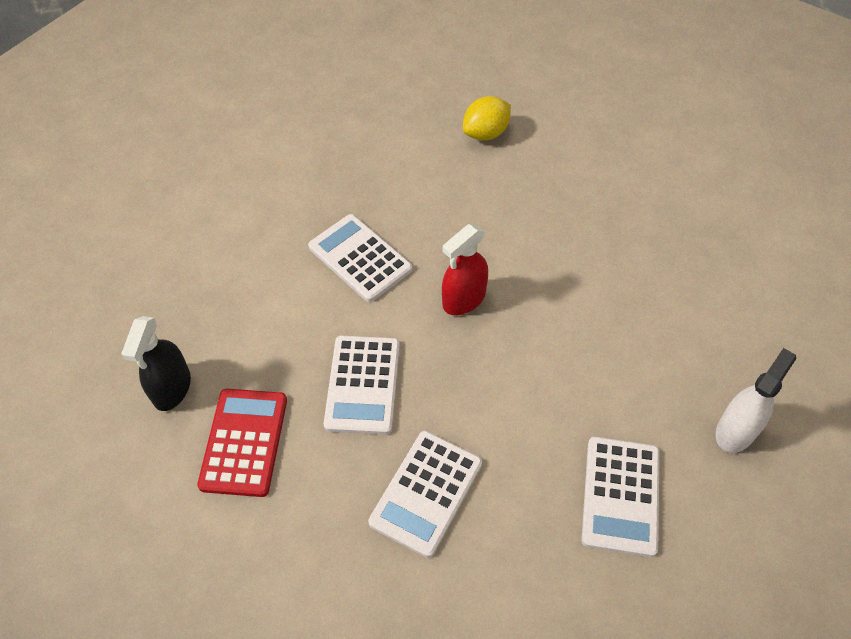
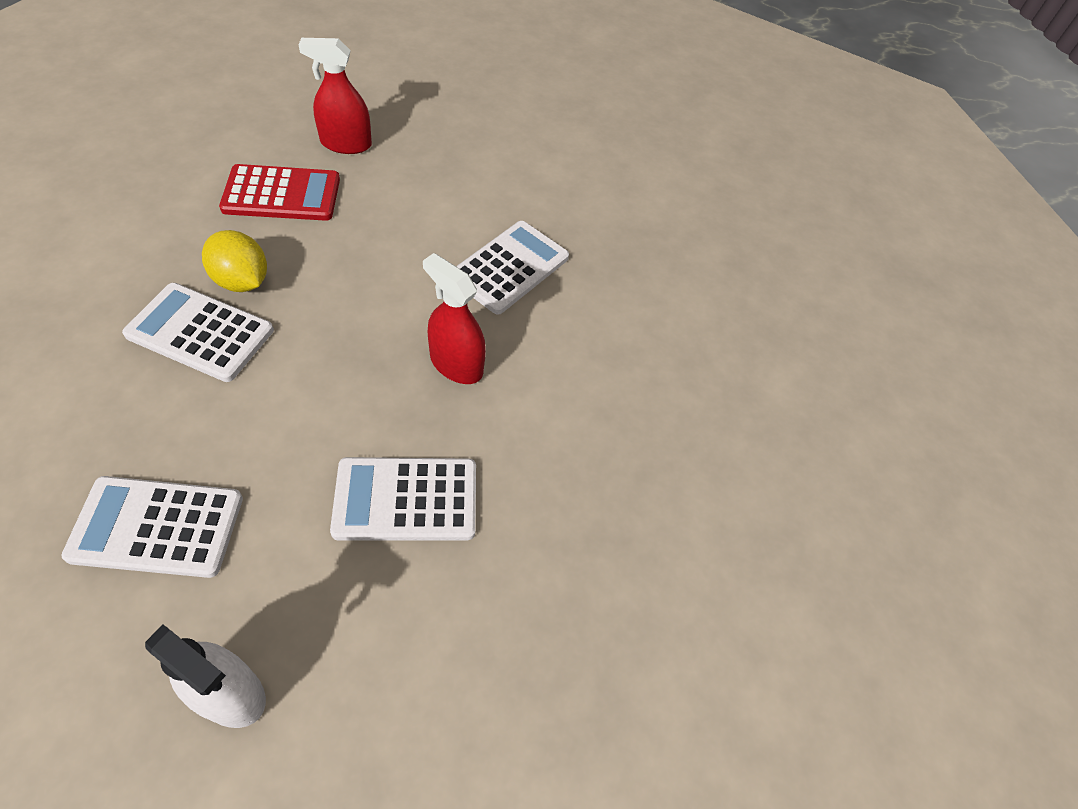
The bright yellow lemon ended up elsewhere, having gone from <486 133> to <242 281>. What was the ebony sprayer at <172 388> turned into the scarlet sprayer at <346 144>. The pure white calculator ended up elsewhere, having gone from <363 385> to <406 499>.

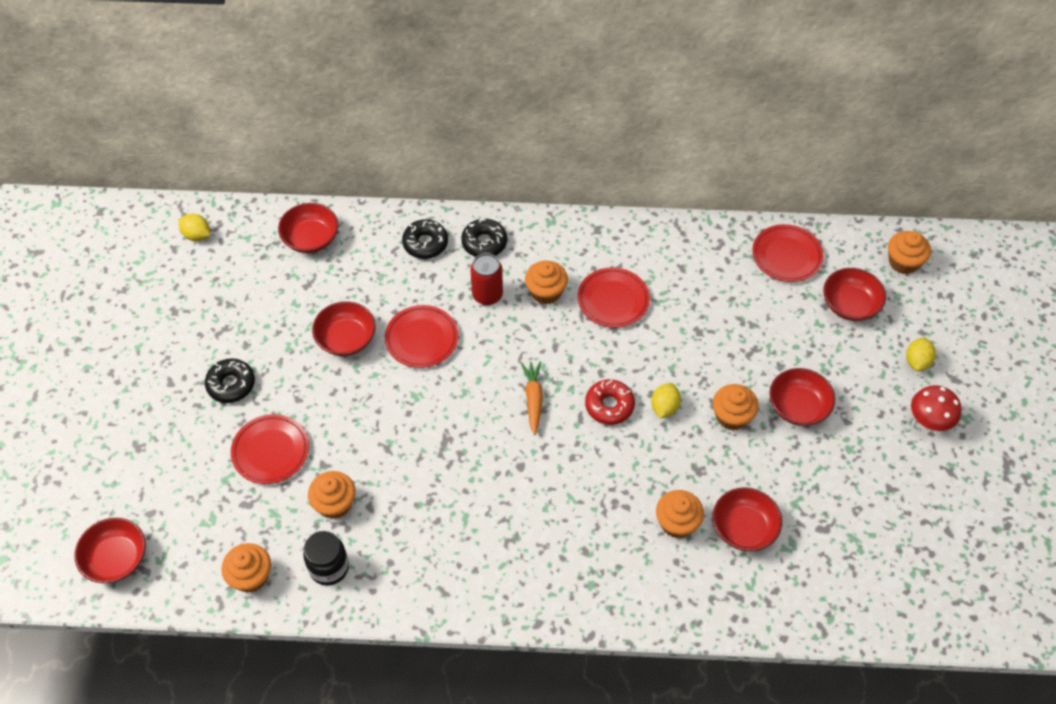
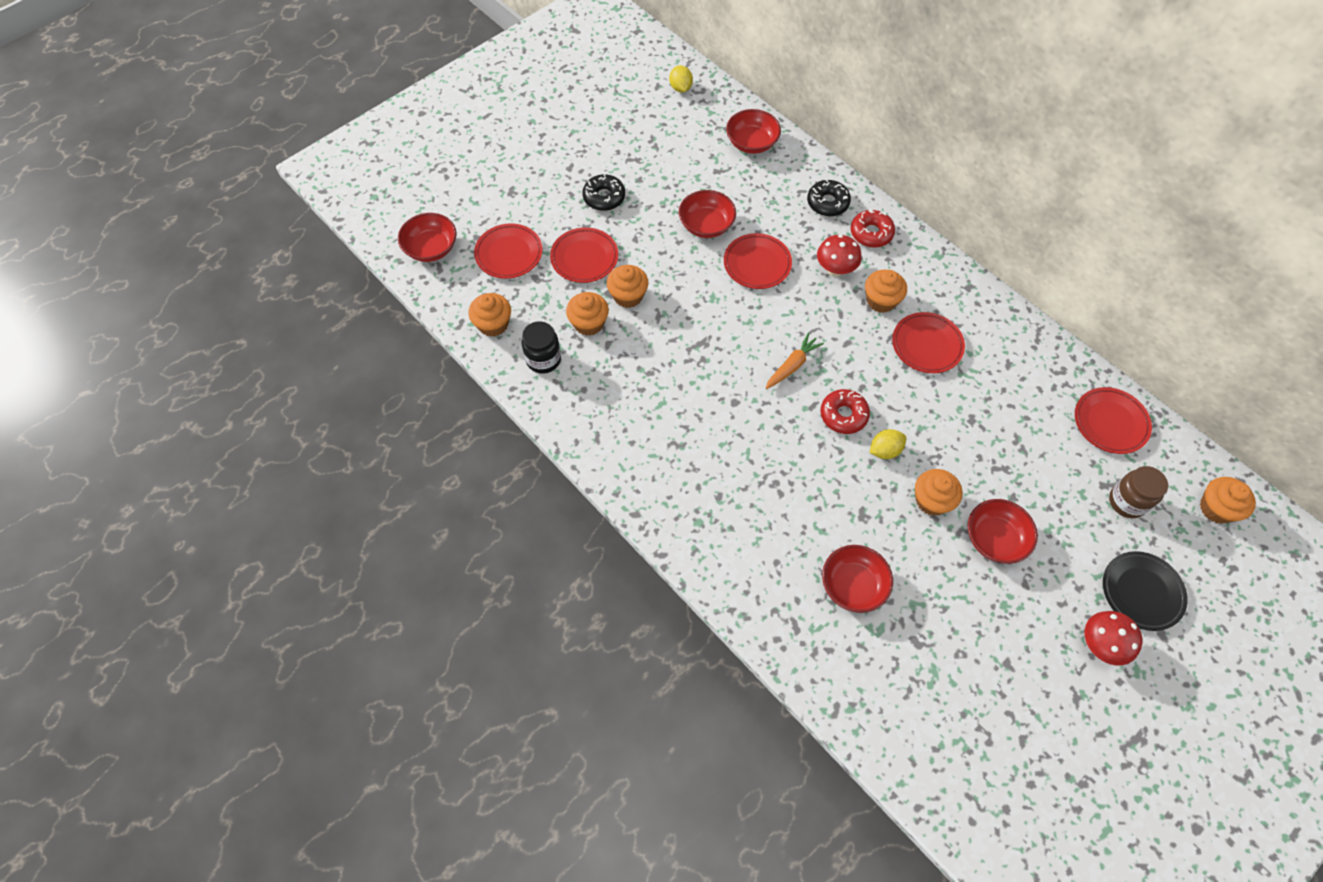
The second view gained the scarlet plate at <509 254>. The bright orange cupcake ended up elsewhere, having gone from <677 523> to <628 296>. Where the scarlet can stood at <487 295>, the scarlet toadstool came to stand at <835 270>. What was the ebony doughnut at <484 243> turned into the scarlet doughnut at <871 233>. Where the bright yellow lemon stood at <917 361>, the ebony plate came to stand at <1141 592>. Where the scarlet bowl stood at <850 305>, the dark brown preserve jar came to stand at <1127 502>.

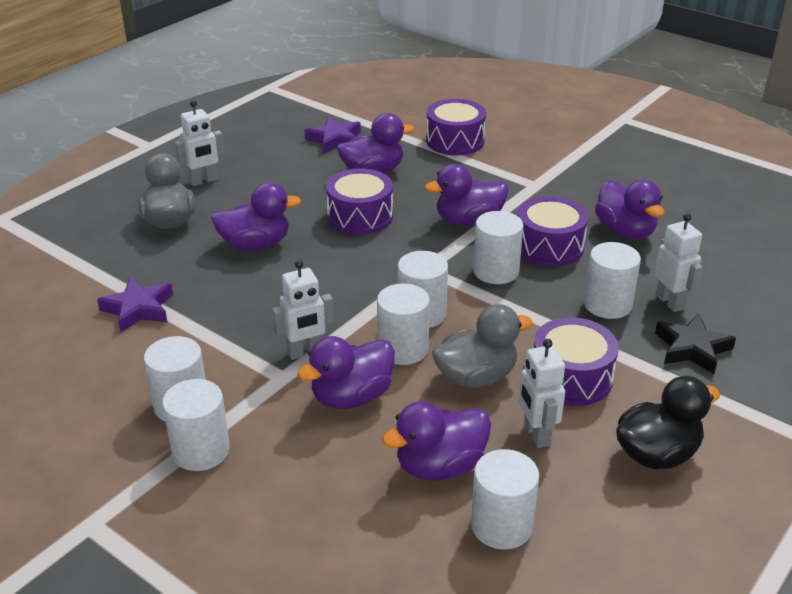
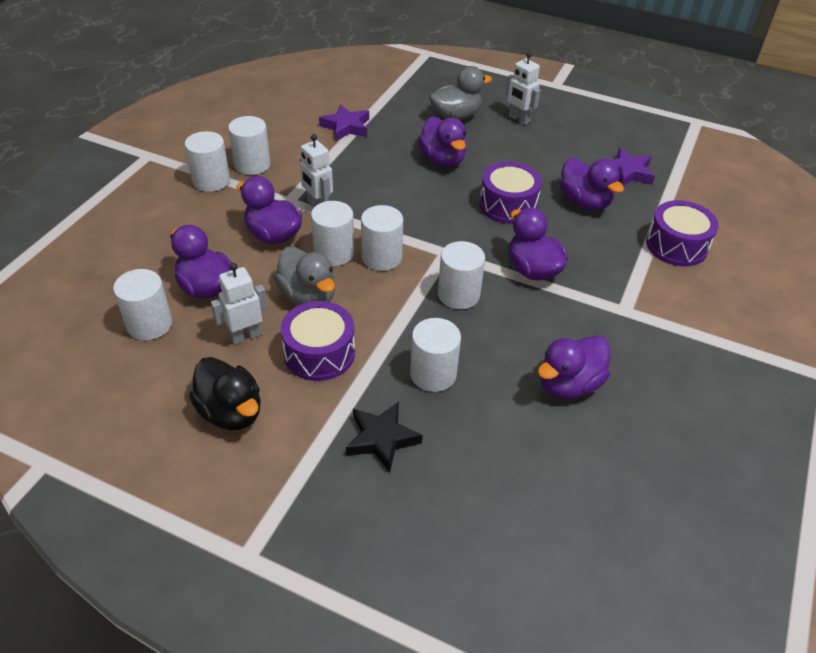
The second view lost the violet snare drum at <549 246>. The second view lost the pure white robot at <670 302>.

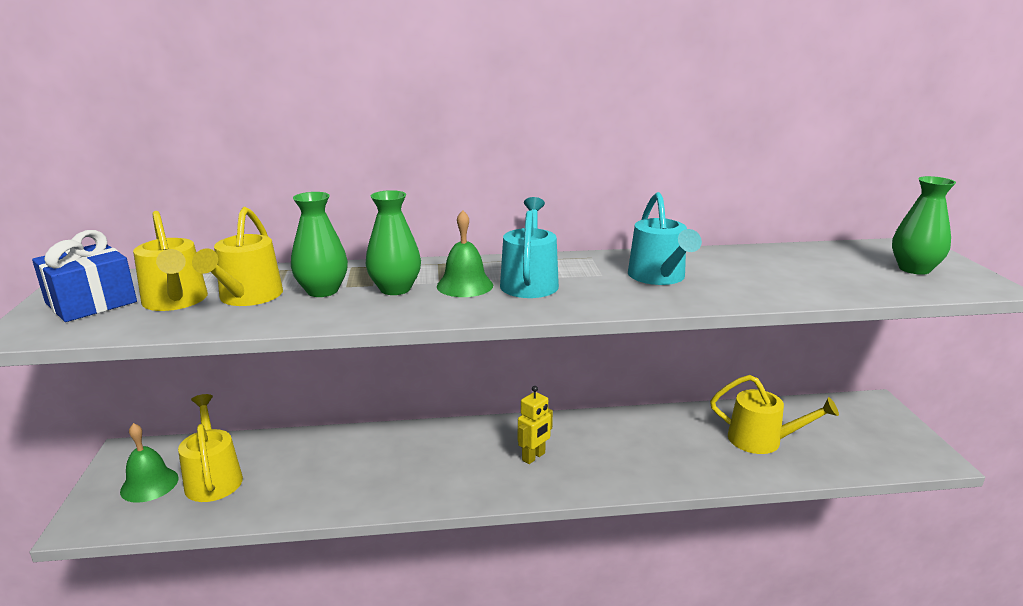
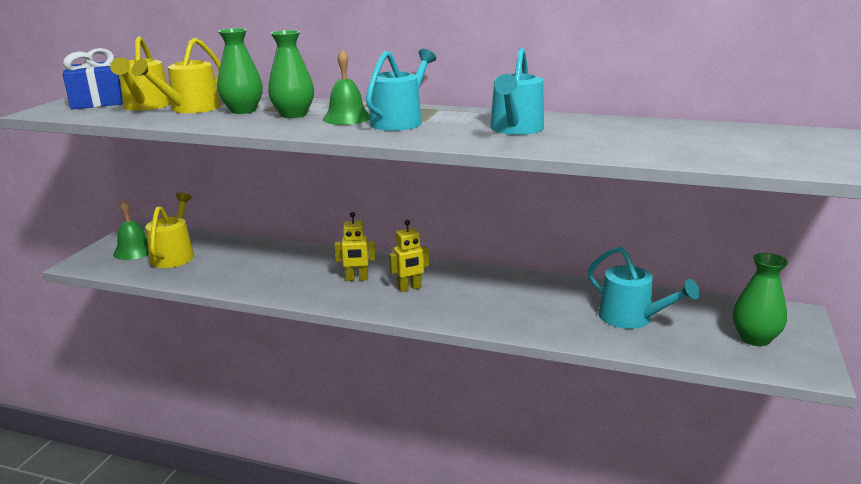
The second view gained the bright yellow robot at <357 279>. What was the bright yellow watering can at <761 440> turned into the teal watering can at <631 318>. The emerald flower vase ended up elsewhere, having gone from <914 269> to <754 338>.

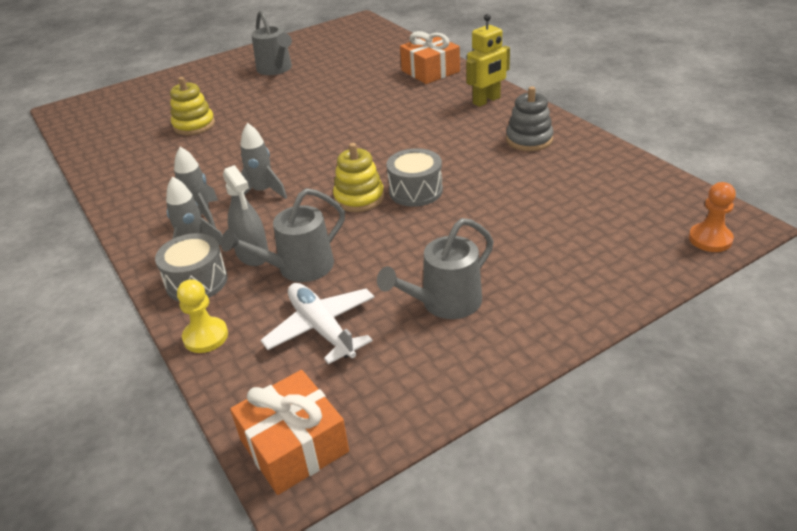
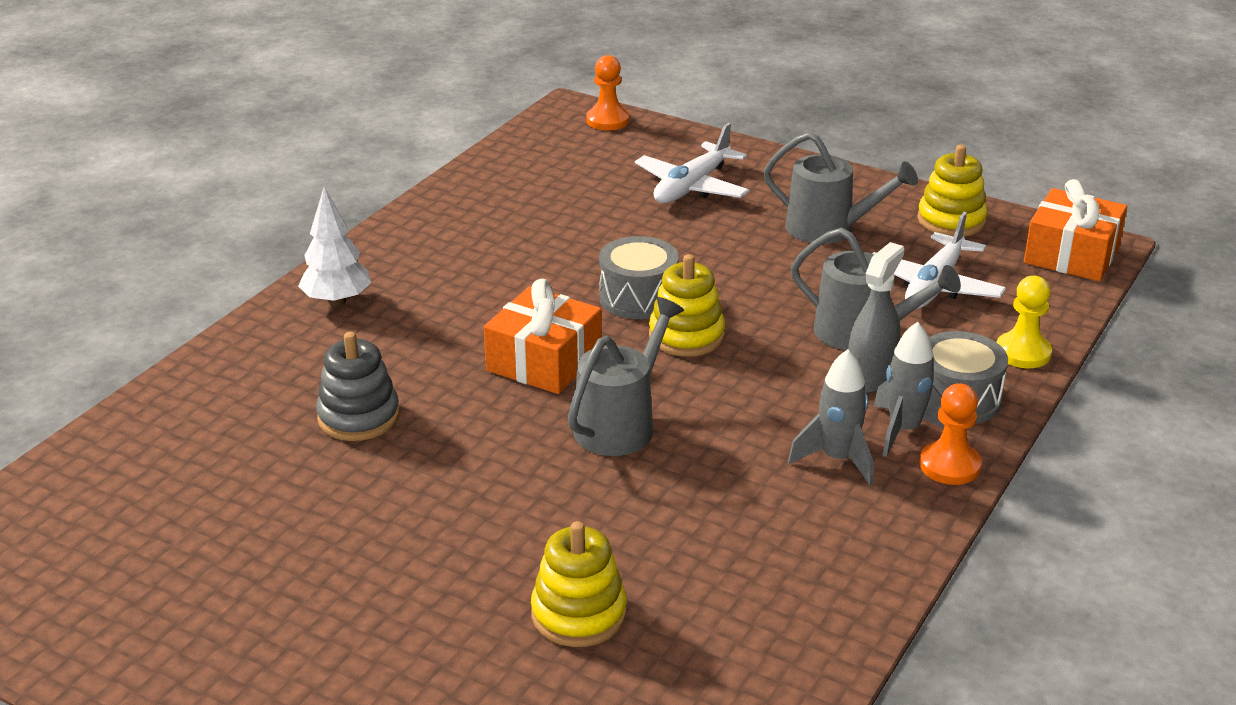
Where the bright yellow robot stood at <486 101>, the pure white fir tree came to stand at <337 301>. The grey ring stacker ended up elsewhere, having gone from <529 139> to <358 417>. The bright orange gift ended up elsewhere, having gone from <430 71> to <544 361>. The grey watering can ended up elsewhere, having gone from <276 69> to <621 424>. The second view gained the pure white aeroplane at <692 187>. The second view gained the bright yellow ring stacker at <951 220>. The second view gained the bright orange game pawn at <949 465>. The second view lost the grey spaceship at <263 192>.

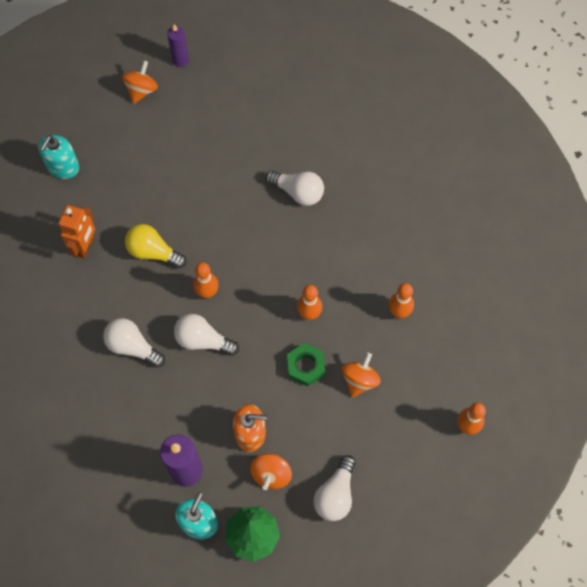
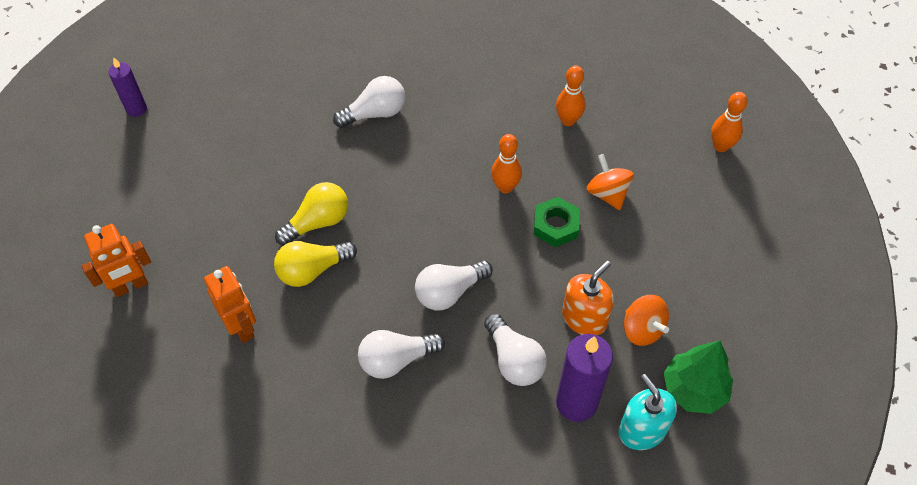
Where the teal soap dispenser stood at <63 167>, the bright orange robot came to stand at <130 286>. The second view gained the bright yellow light bulb at <318 222>. The pure white light bulb ended up elsewhere, having gone from <335 494> to <514 360>. The second view lost the bright orange toy top at <141 90>. The second view lost the bright orange skittle at <207 292>.

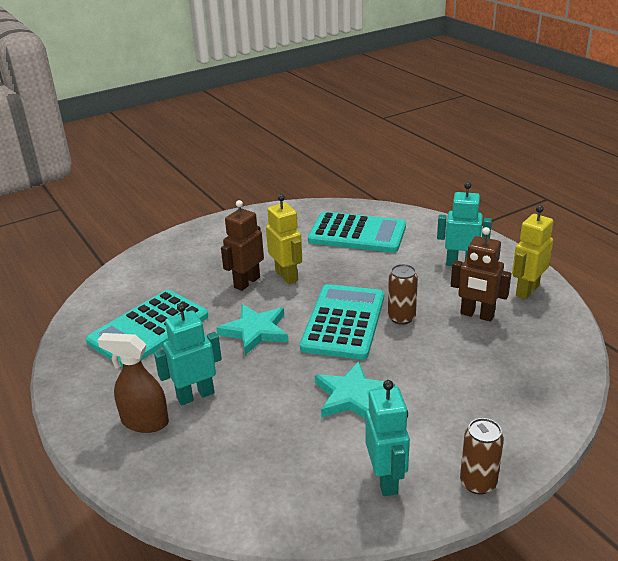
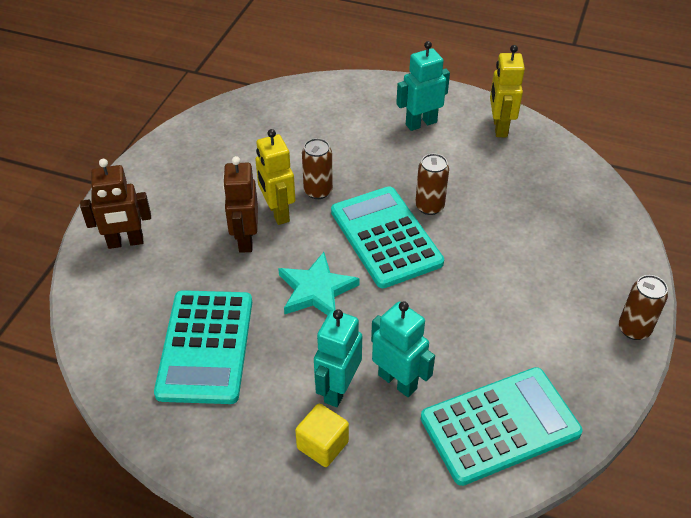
The dark brown robot ended up elsewhere, having gone from <477 315> to <125 242>. The bright yellow robot at <286 276> ended up facing another way, 135 degrees counterclockwise from before. Where the dark brown sprayer stood at <144 422>, the bright yellow solid cube came to stand at <322 445>. The second view gained the dark brown can at <318 191>. The teal robot ended up elsewhere, having gone from <386 479> to <398 381>. The teal calculator ended up elsewhere, having gone from <357 233> to <500 425>. The second view lost the teal star shape at <352 396>.

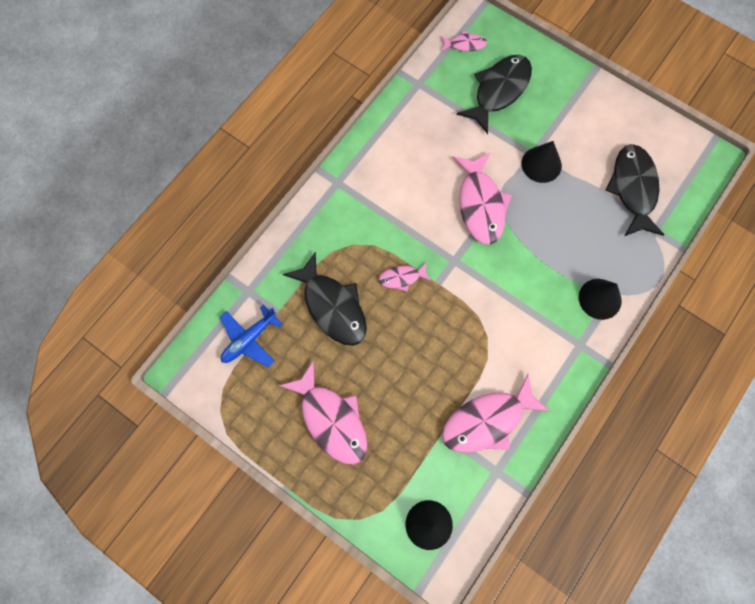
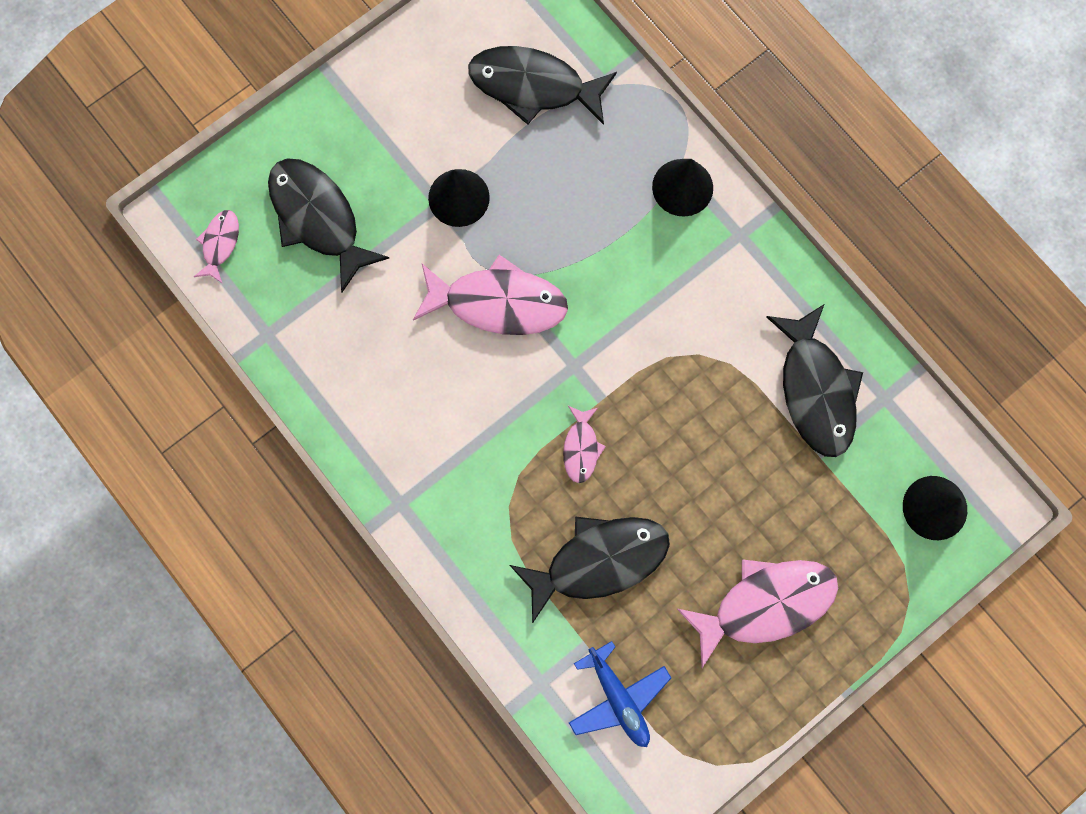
What was the pink fish at <487 420> turned into the ebony fish at <815 389>.

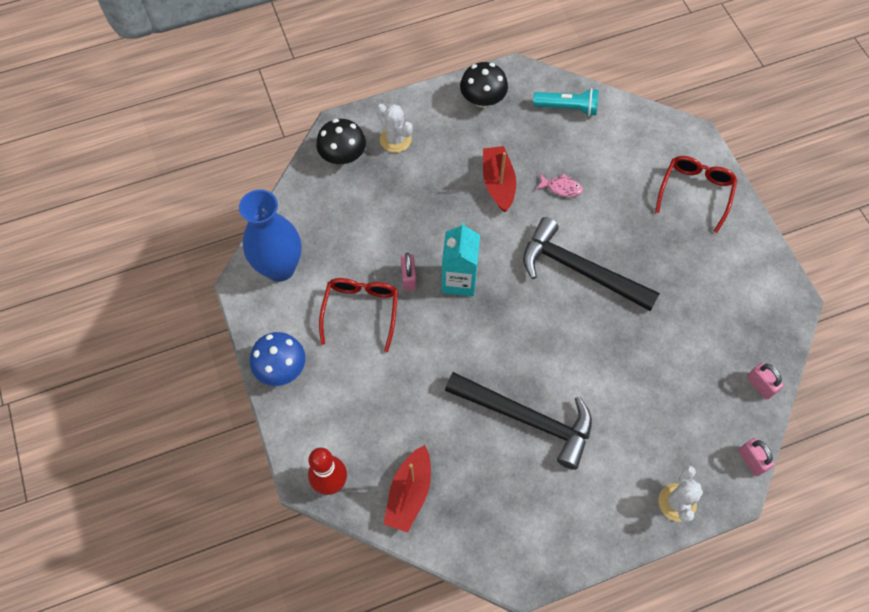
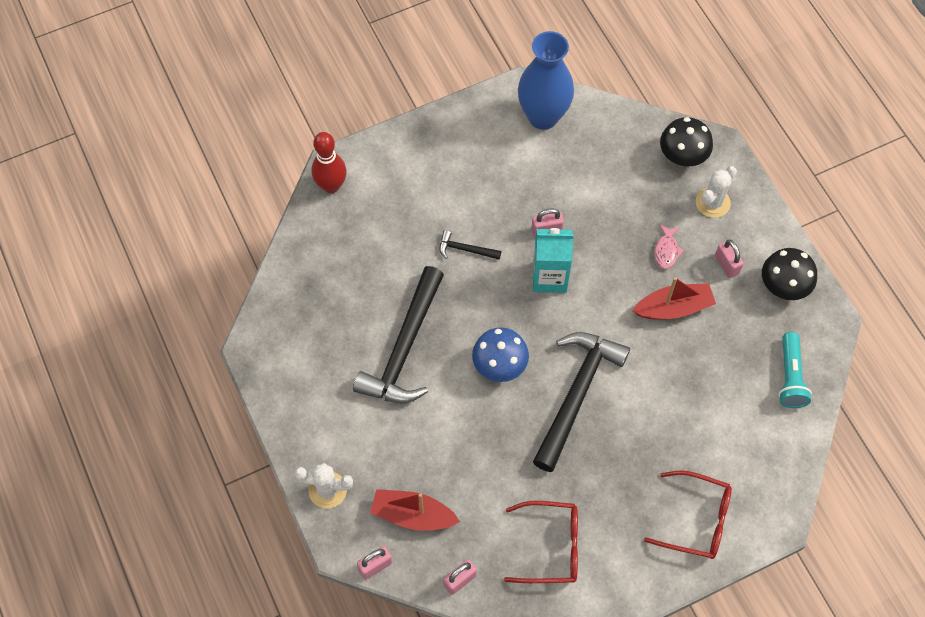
The scarlet boat ended up elsewhere, having gone from <409 493> to <413 515>. The second view gained the ebony hammer at <465 249>. The blue toadstool ended up elsewhere, having gone from <281 368> to <499 365>. The scarlet glasses ended up elsewhere, having gone from <361 311> to <551 546>. The pink fish ended up elsewhere, having gone from <561 188> to <666 251>. The second view gained the pink lock at <726 265>.

